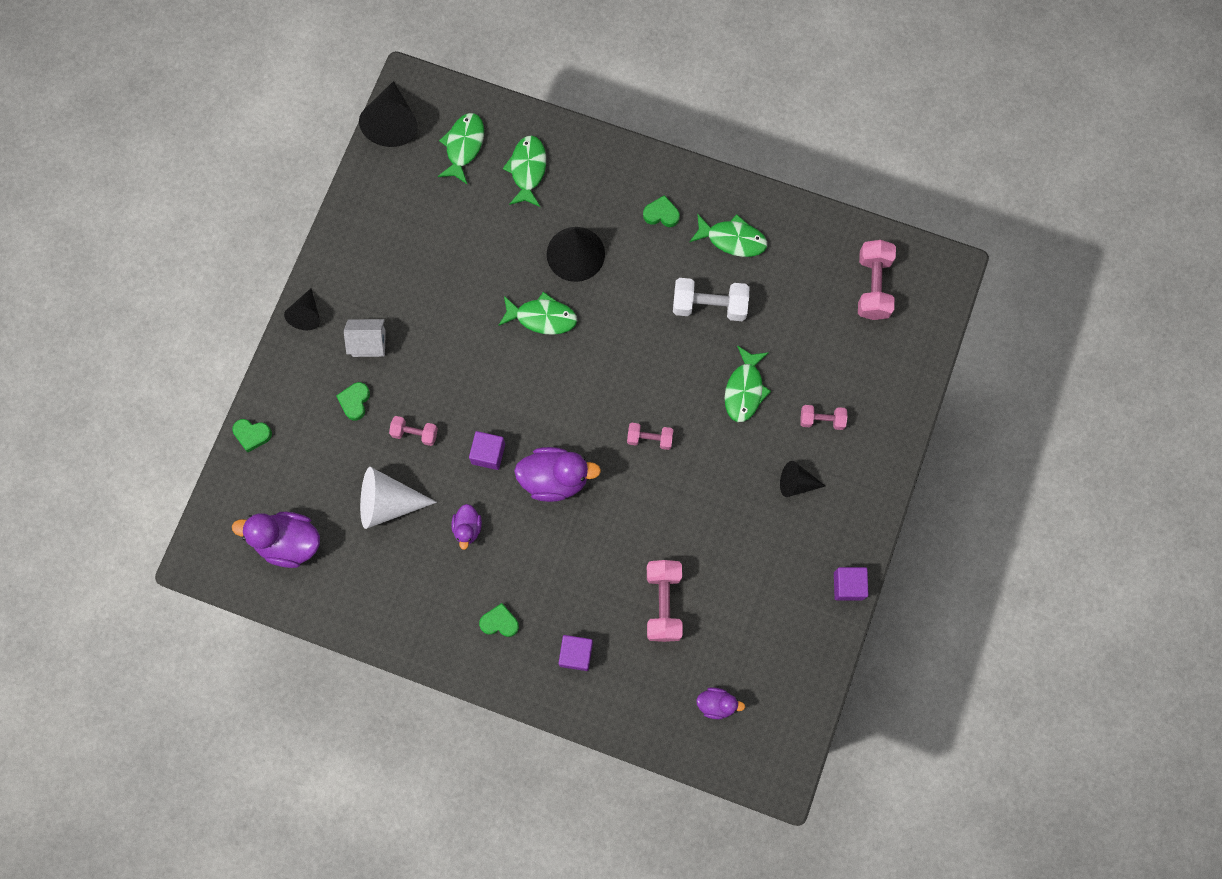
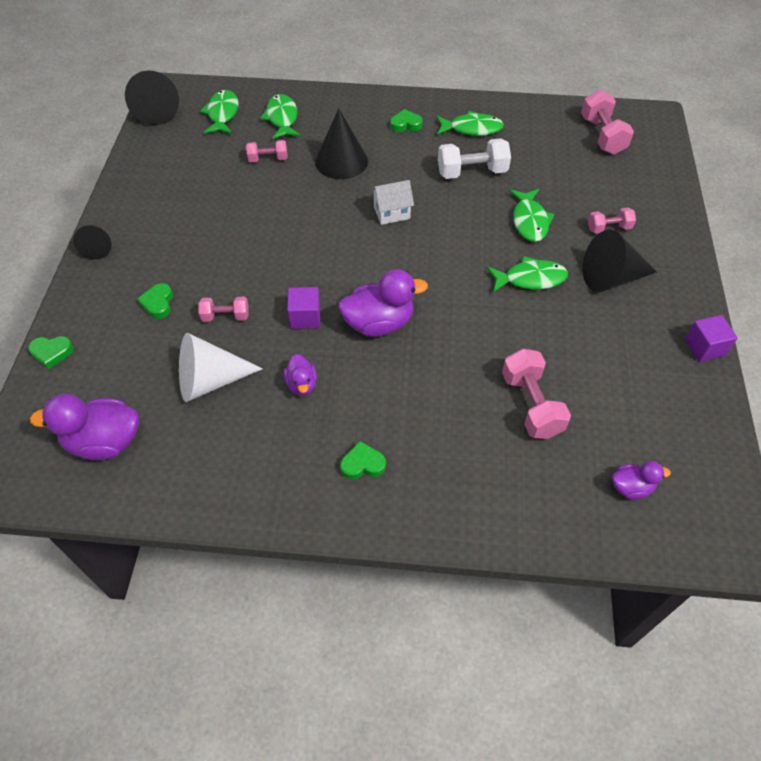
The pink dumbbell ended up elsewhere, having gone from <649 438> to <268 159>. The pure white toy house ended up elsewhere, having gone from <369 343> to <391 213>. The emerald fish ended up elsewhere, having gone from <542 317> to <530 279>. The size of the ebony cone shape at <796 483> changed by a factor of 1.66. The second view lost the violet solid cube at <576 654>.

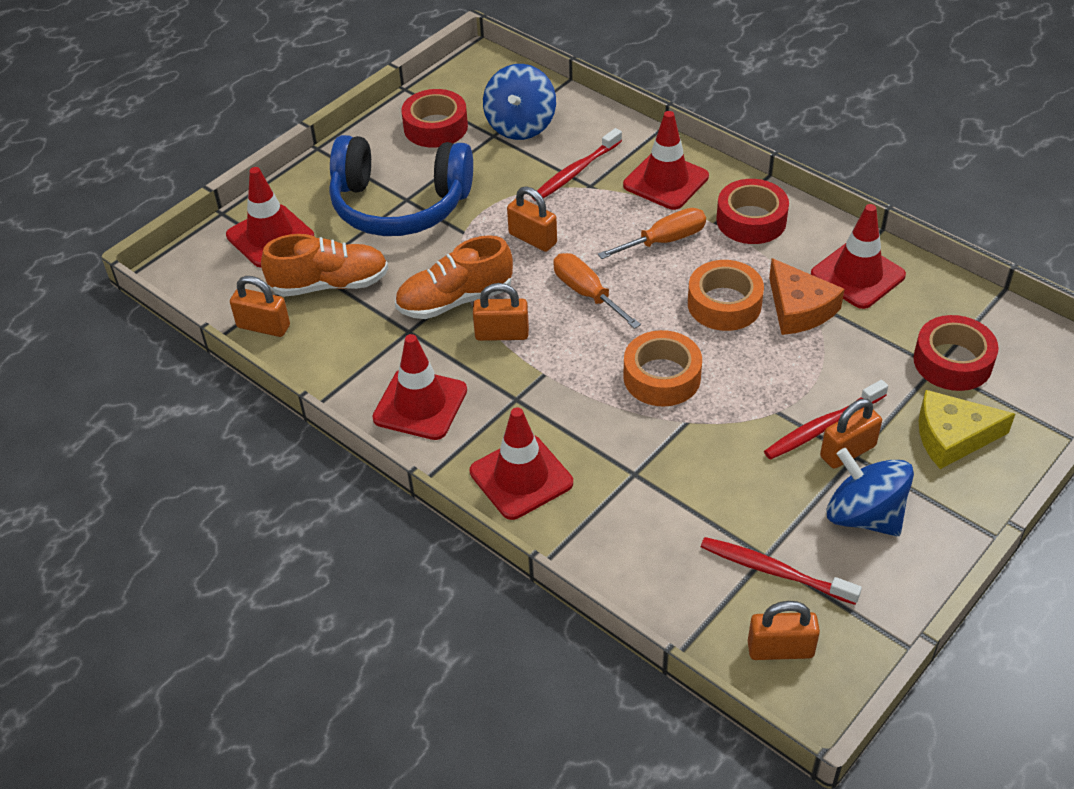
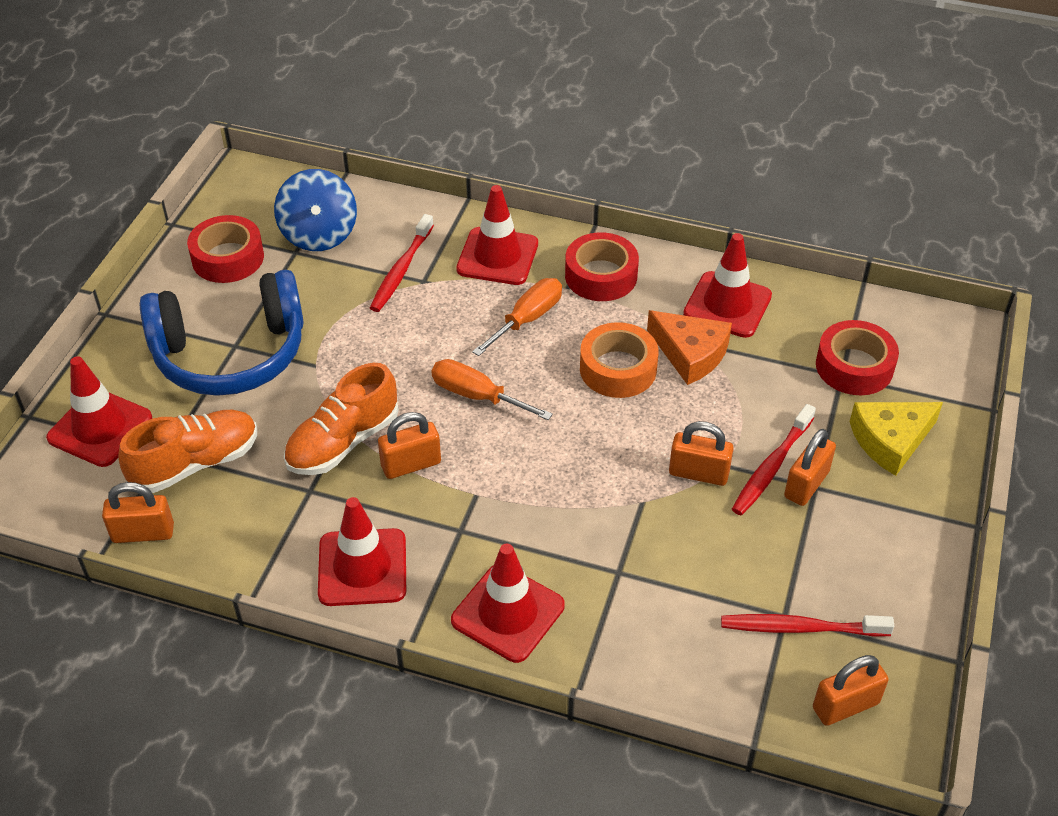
The bright orange lock ended up elsewhere, having gone from <532 239> to <698 473>. The second view lost the bright orange tape at <662 377>. The second view lost the blue toy top at <864 515>.

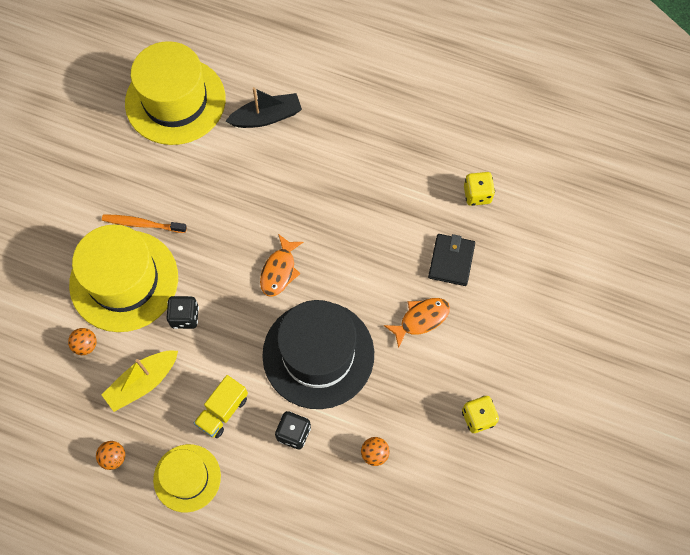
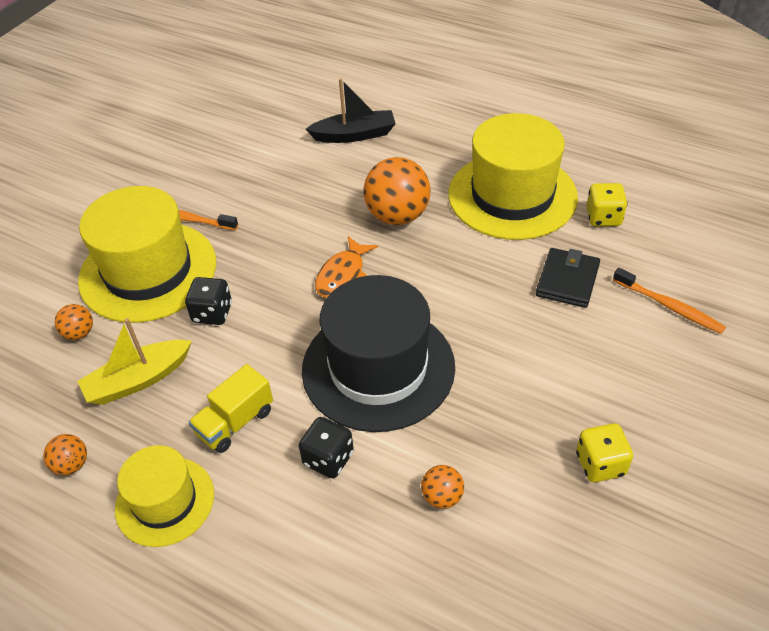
The second view gained the bright orange ball at <397 216>. The bright yellow top hat ended up elsewhere, having gone from <175 101> to <512 195>. The second view gained the bright orange toothbrush at <669 306>. The second view lost the bright orange fish at <421 319>.

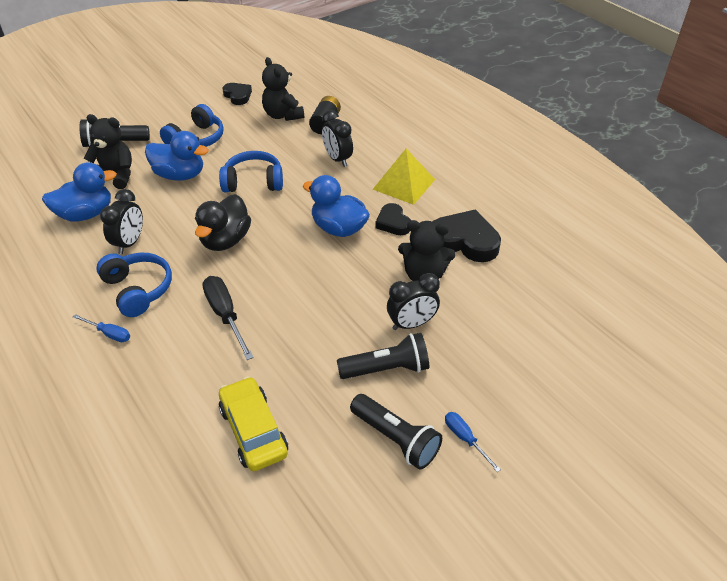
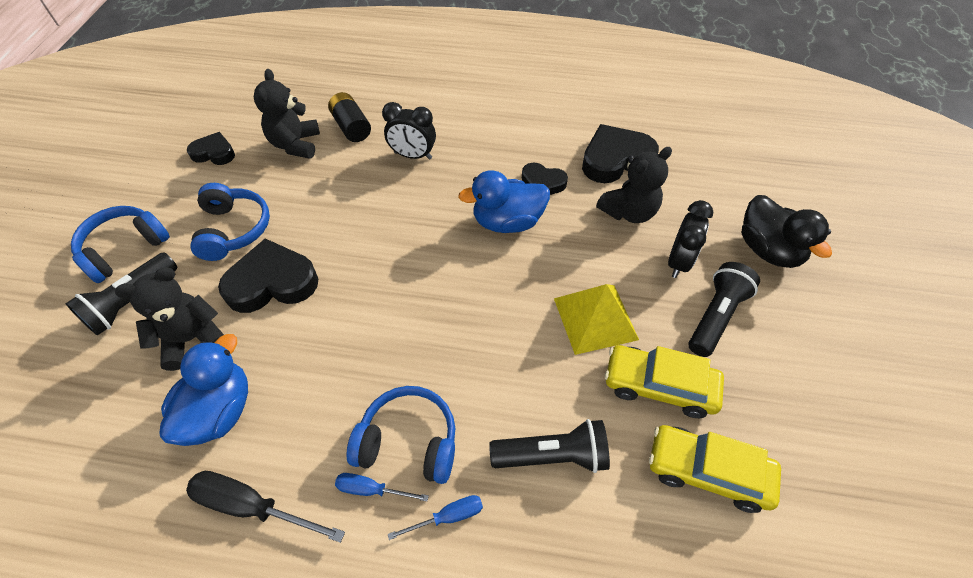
The blue headphones ended up elsewhere, having gone from <253 182> to <124 249>. The ebony screwdriver ended up elsewhere, having gone from <225 315> to <252 506>. Where the blue duck stood at <180 175>, the ebony love heart came to stand at <272 282>. The ebony teddy at <283 115> ended up facing another way, 75 degrees clockwise from before. The blue screwdriver ended up elsewhere, having gone from <465 439> to <371 489>. The ebony torch ended up elsewhere, having gone from <395 439> to <552 455>. The bright yellow pyramid ended up elsewhere, having gone from <404 184> to <595 318>. The second view gained the bright yellow toy car at <659 386>. The ebony duck ended up elsewhere, having gone from <225 240> to <768 250>. The second view lost the ebony alarm clock at <130 243>.

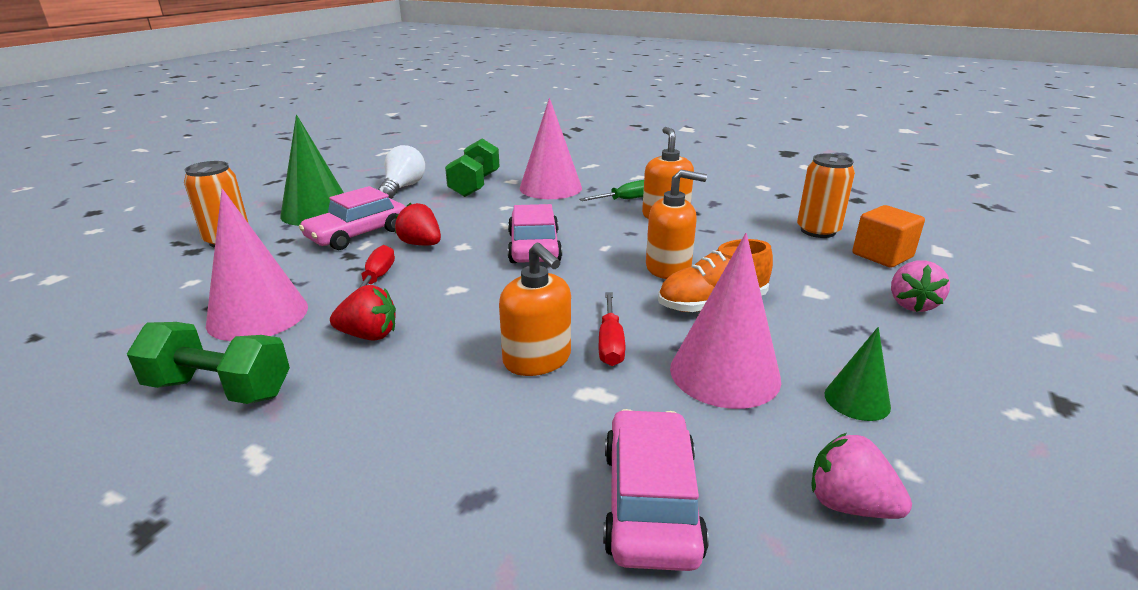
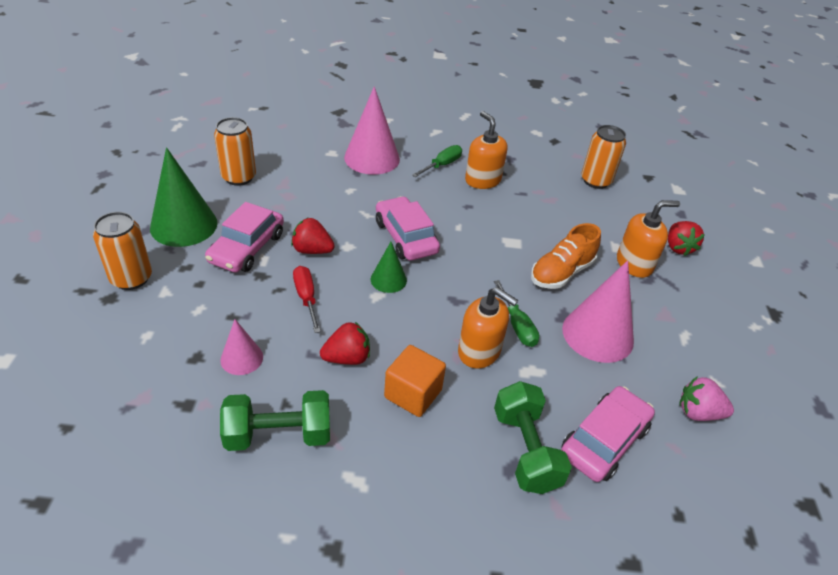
Where the pure white light bulb stood at <403 187>, the bright orange can came to stand at <239 177>. The size of the pink cone shape at <258 315> changed by a factor of 0.54. The emerald cone shape ended up elsewhere, having gone from <857 400> to <388 279>. The bright orange solid cube ended up elsewhere, having gone from <882 255> to <413 394>. What was the scarlet screwdriver at <610 343> turned into the emerald screwdriver at <517 325>. The emerald dumbbell ended up elsewhere, having gone from <475 185> to <525 450>. The pink toy car at <650 502> ended up facing another way, 60 degrees clockwise from before. The bright orange soap dispenser ended up elsewhere, having gone from <668 268> to <634 264>. What was the pink berry at <912 304> turned into the scarlet berry at <678 247>.

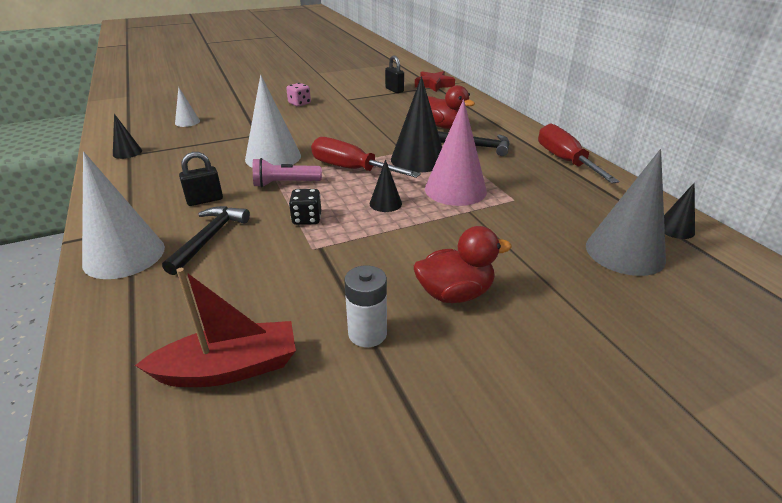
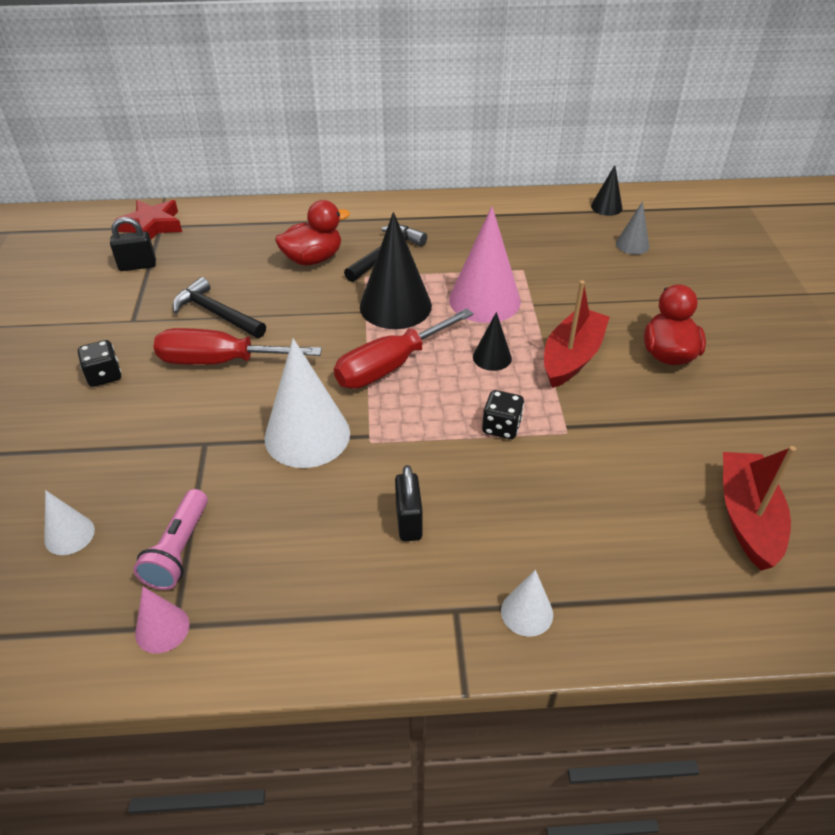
What was the pink die at <299 103> turned into the ebony die at <104 375>. The pink torch ended up elsewhere, having gone from <285 184> to <179 550>. What was the ebony cone shape at <127 152> turned into the pink cone shape at <162 629>. The scarlet screwdriver ended up elsewhere, having gone from <564 160> to <220 361>. The ebony hammer ended up elsewhere, having gone from <209 238> to <216 314>. The size of the pure white cone shape at <124 255> changed by a factor of 0.50. The second view gained the scarlet boat at <572 357>. The size of the grey cone shape at <624 252> changed by a factor of 0.50. The second view lost the pure white AA battery at <367 333>.

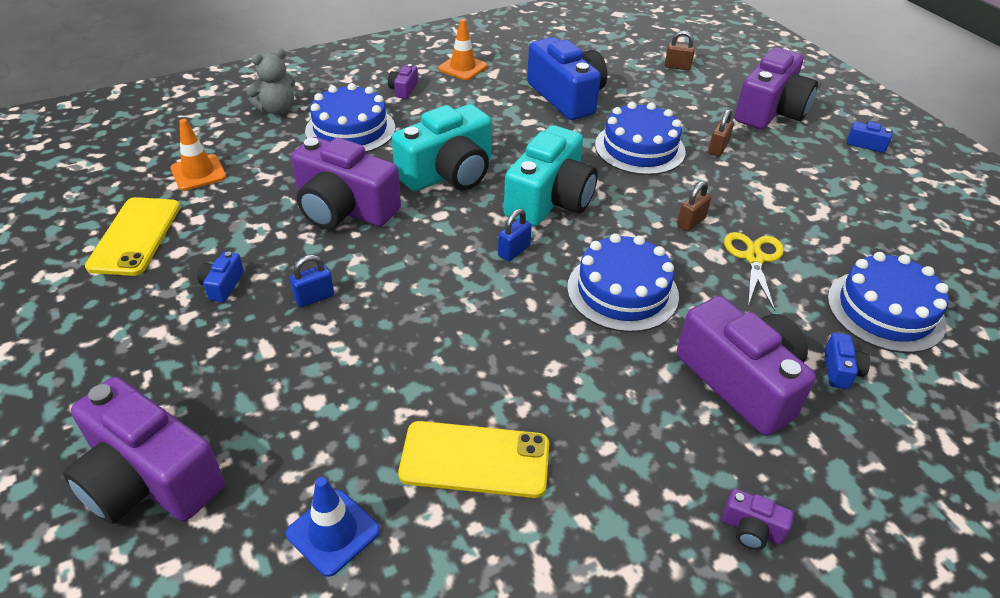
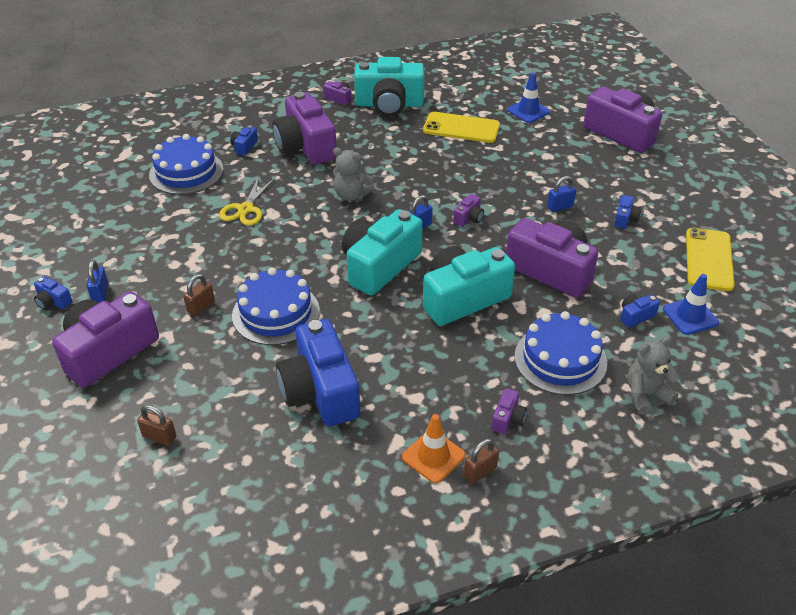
The second view gained the blue lock at <100 293>. Where the blue gateau stood at <622 291>, the grey teddy came to stand at <351 195>. The second view gained the teal photo camera at <389 104>. The second view gained the violet photo camera at <469 218>. The dark brown lock ended up elsewhere, having gone from <691 222> to <480 472>. The second view gained the blue photo camera at <635 316>. What was the bright orange safety cone at <198 173> turned into the blue safety cone at <690 316>.

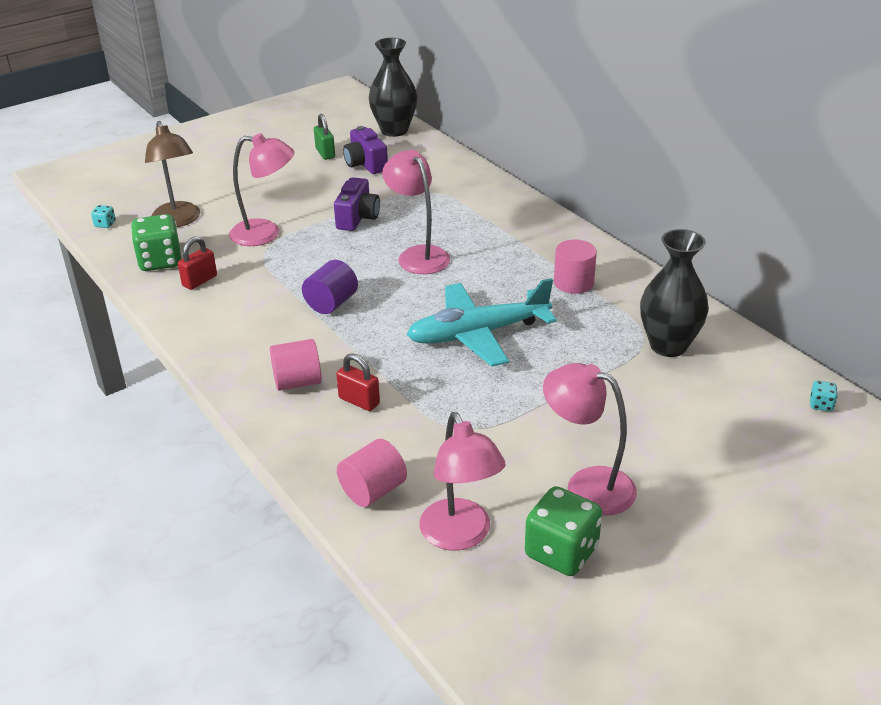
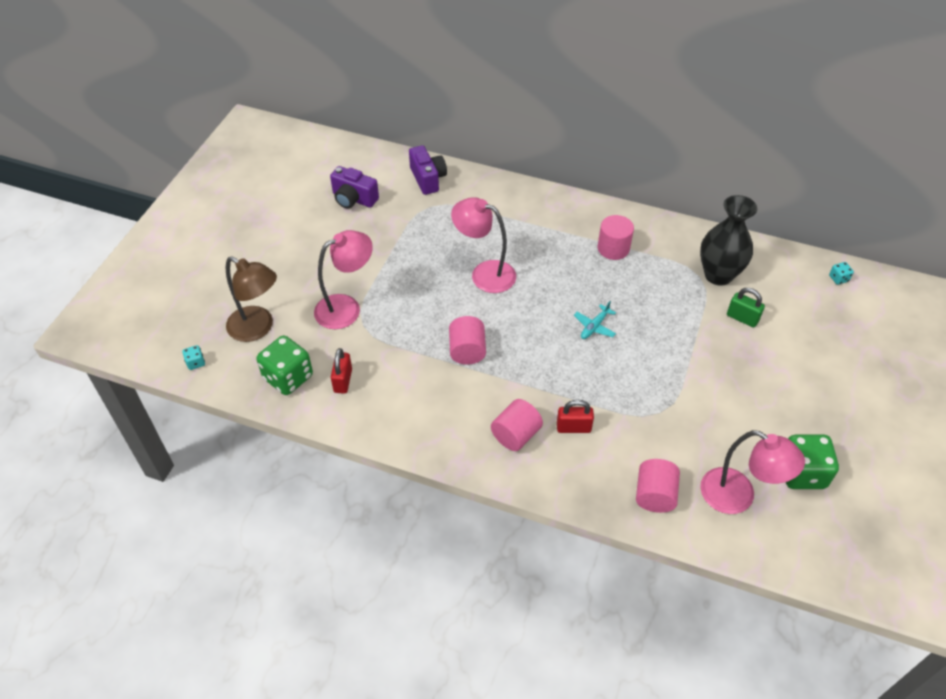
The violet photo camera ended up elsewhere, having gone from <357 218> to <428 179>. What was the violet solid cylinder at <331 303> turned into the pink solid cylinder at <467 351>. The size of the teal aeroplane at <477 334> changed by a factor of 0.41. The emerald lock ended up elsewhere, having gone from <325 153> to <742 318>. The second view lost the ebony flower vase at <394 130>. The second view lost the pink desk lamp at <587 485>.

